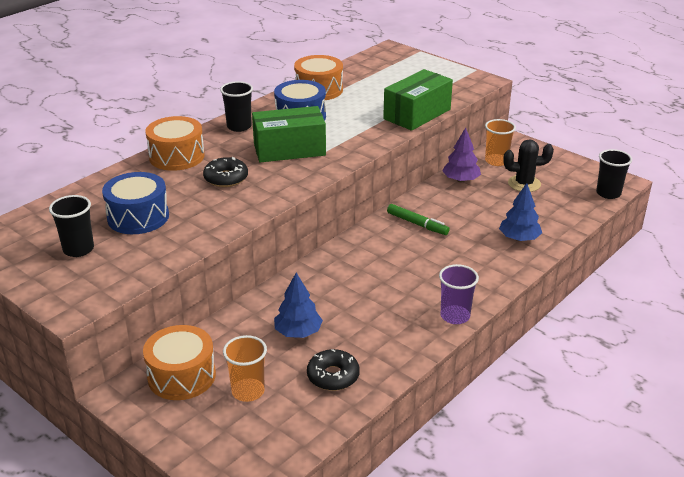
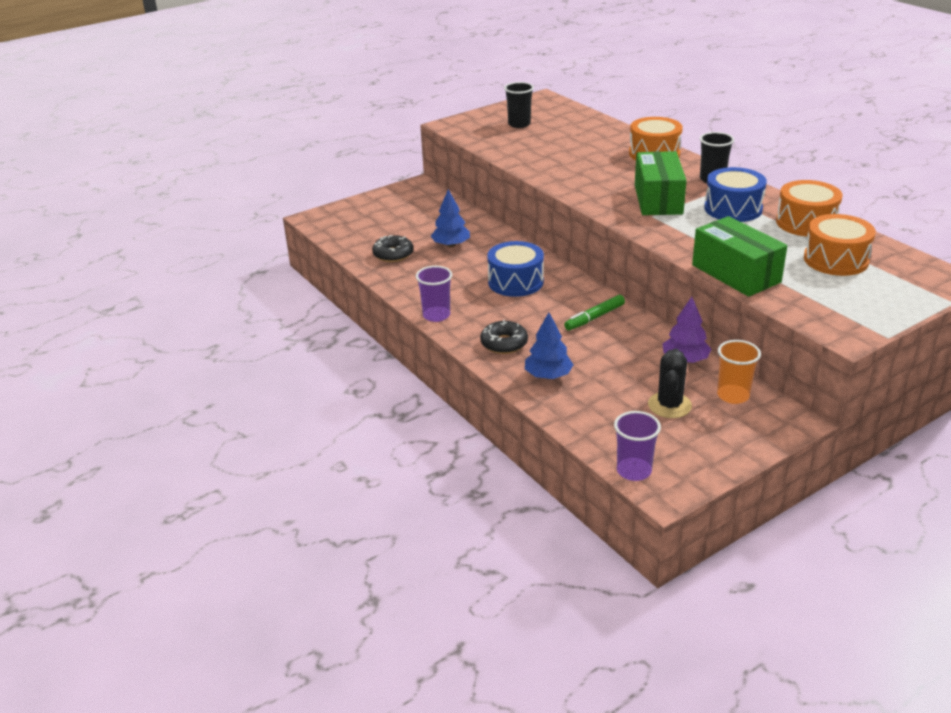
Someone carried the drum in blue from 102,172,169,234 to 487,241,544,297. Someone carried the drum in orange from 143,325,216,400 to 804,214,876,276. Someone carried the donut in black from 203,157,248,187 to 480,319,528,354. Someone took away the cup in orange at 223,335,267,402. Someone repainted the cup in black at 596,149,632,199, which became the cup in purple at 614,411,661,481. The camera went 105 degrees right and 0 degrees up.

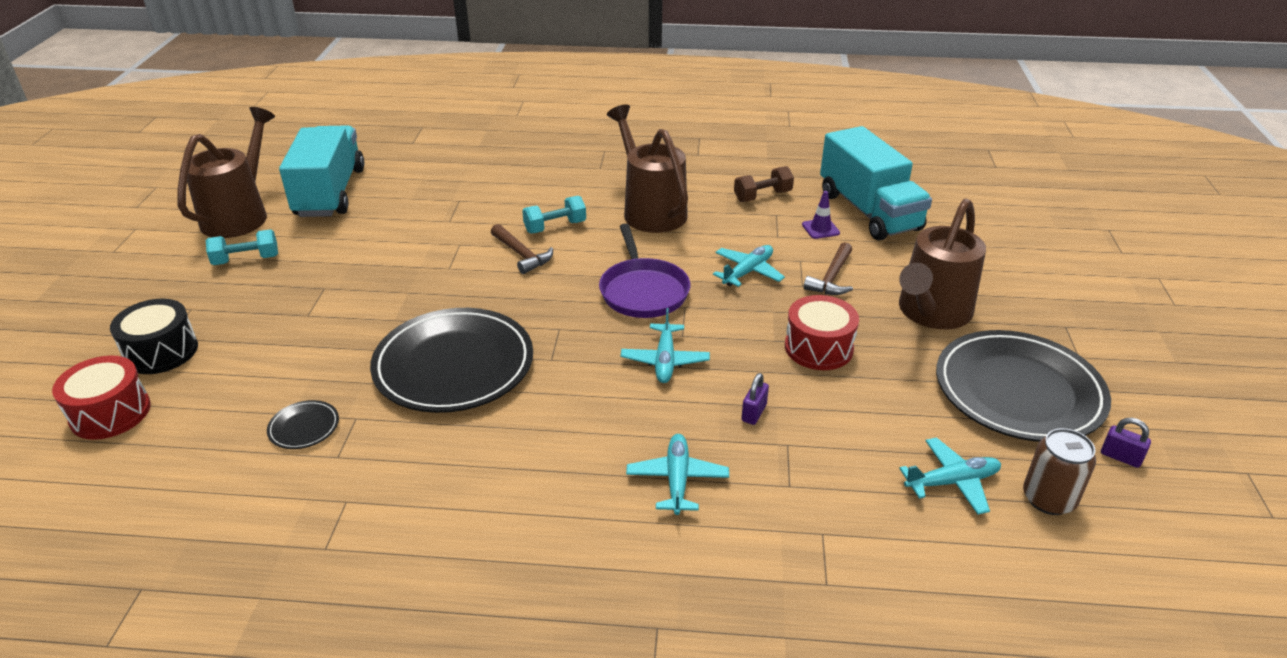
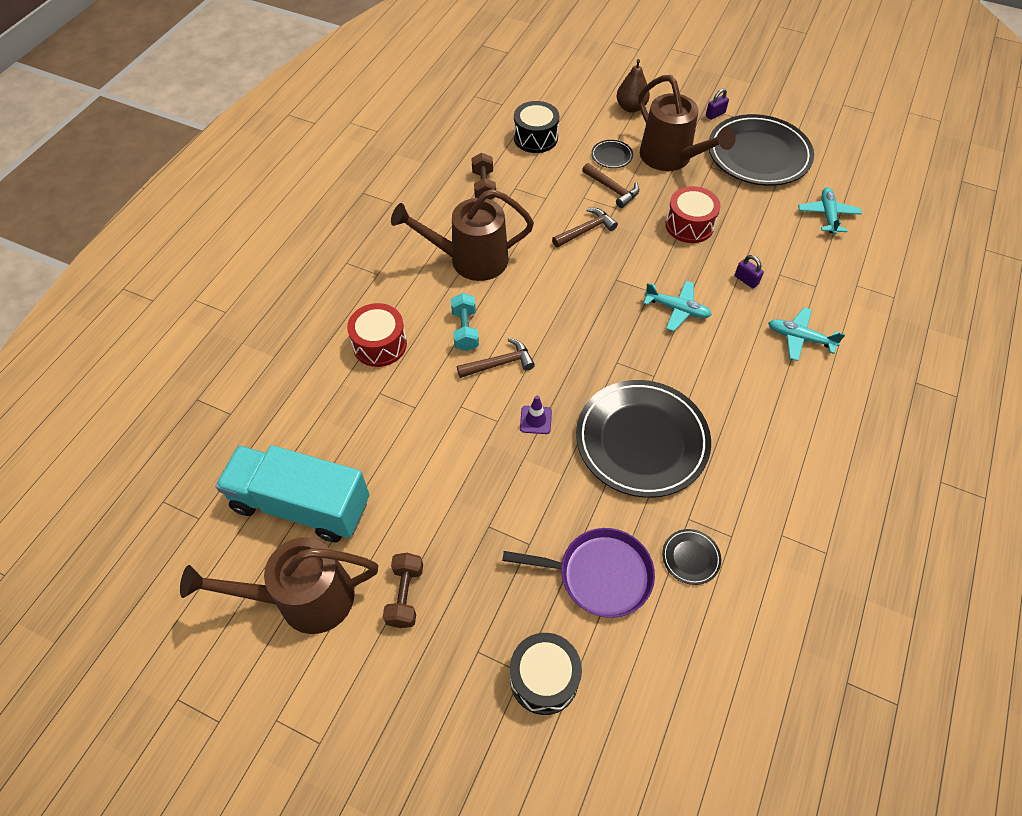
Someone carried the drum in red from 52,356,151,440 to 347,303,407,367. Someone rotated the watering can in brown at 177,107,275,238 by 45 degrees counterclockwise. Someone repainted the dumbbell in turquoise at 206,229,278,265, which became the dumbbell in brown at 383,553,423,628. Someone carried the pan in purple from 599,224,690,318 to 502,528,655,618. Someone swapped the plane in turquoise at 713,245,785,287 for the hammer in brown at 552,208,618,248. Someone carried the traffic cone in purple from 802,191,840,239 to 520,395,552,434. Someone swapped the truck in turquoise at 820,126,932,241 for the drum in black at 514,101,559,153. Someone took away the can in brown at 1023,428,1096,515. Someone carried the padlock in purple from 1101,418,1151,468 to 706,89,729,120. Someone put down the plate in black at 591,140,633,168. Someone put down the pear in brown at 617,59,650,113. The camera went 70 degrees left and 20 degrees up.

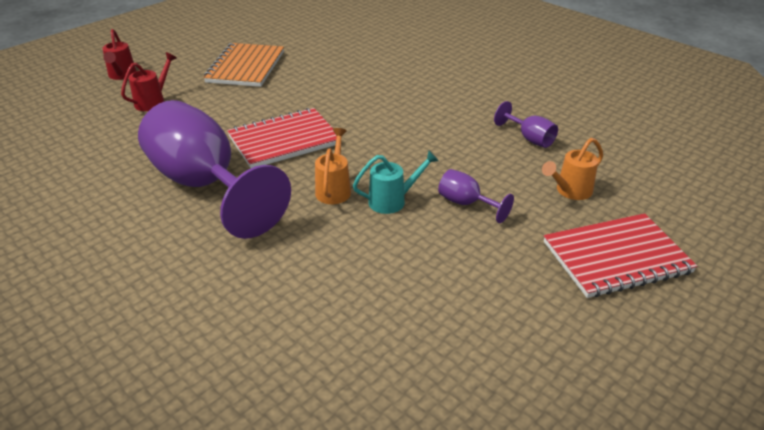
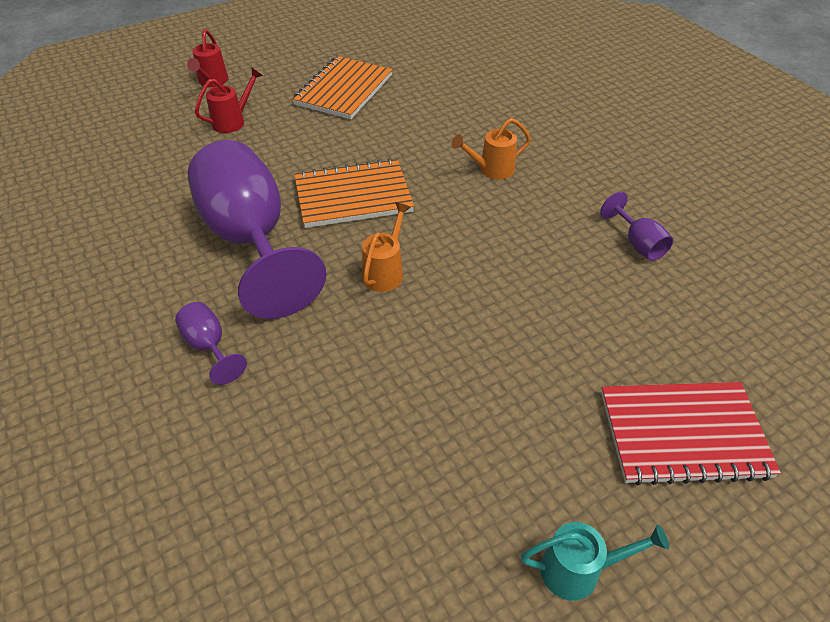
Someone repainted the notebook in red at 227,108,342,168, which became the notebook in orange at 294,159,414,228. Someone carried the watering can in turquoise from 353,151,438,214 to 521,522,669,601. Someone carried the goblet in purple from 438,169,514,223 to 175,302,247,385. Someone carried the watering can in orange from 542,138,603,200 to 452,118,531,179. The camera went 15 degrees right and 10 degrees up.

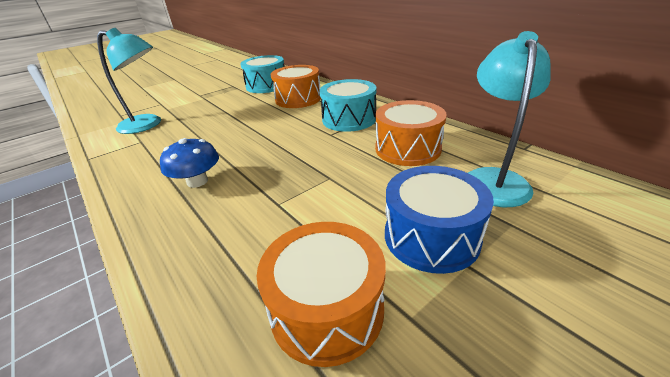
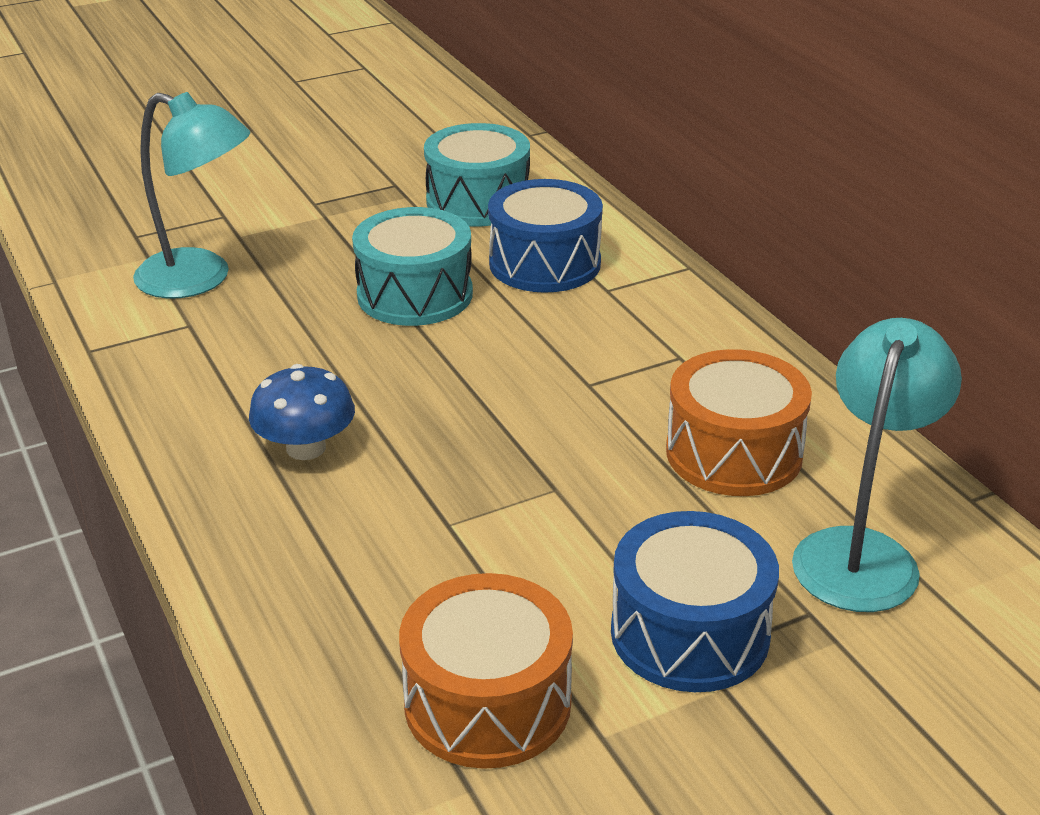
Someone repainted the drum in orange at 271,65,321,108, which became the drum in blue at 488,179,603,293. Someone carried the drum in turquoise from 320,79,377,132 to 352,207,473,326. The camera went 10 degrees right and 0 degrees up.

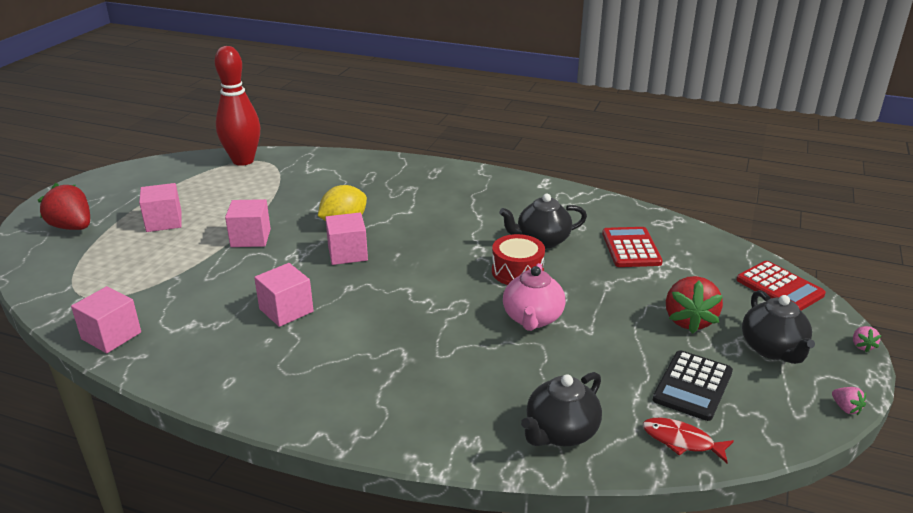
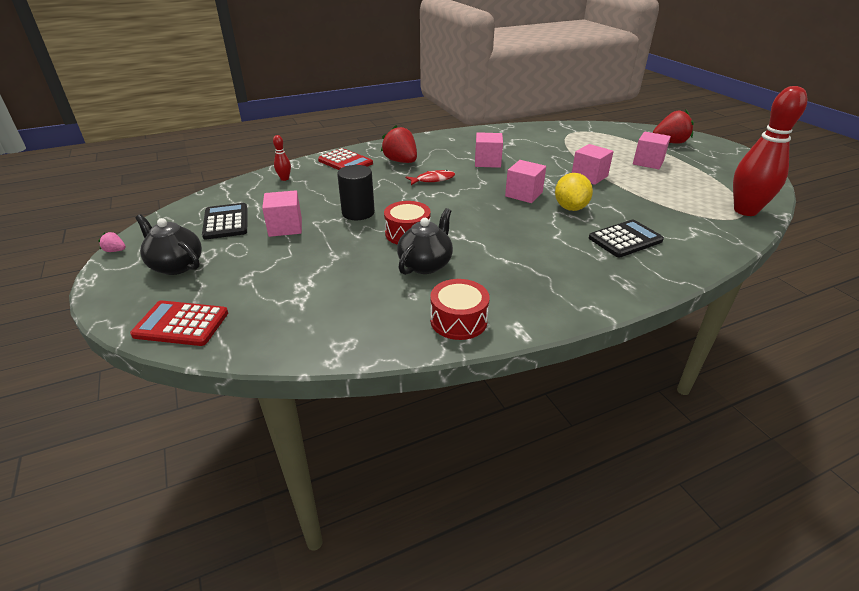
Someone carried the cube in pink from 71,286,141,353 to 262,190,302,237. Someone swapped the teapot in pink at 503,263,565,331 for the cylinder in black at 337,165,375,220. Someone swapped the teapot in black at 521,372,602,446 for the bowling pin in red at 273,135,291,181. Someone carried the calculator in red from 602,227,663,267 to 318,148,373,170. Someone carried the fish in red from 643,418,734,463 to 406,170,455,185. Someone carried the strawberry in red from 666,276,723,334 to 381,125,417,163. Someone took away the strawberry in pink at 853,326,881,352. Someone put down the drum in red at 430,279,490,340. Someone put down the calculator in black at 589,220,664,257. The camera went 135 degrees right and 5 degrees up.

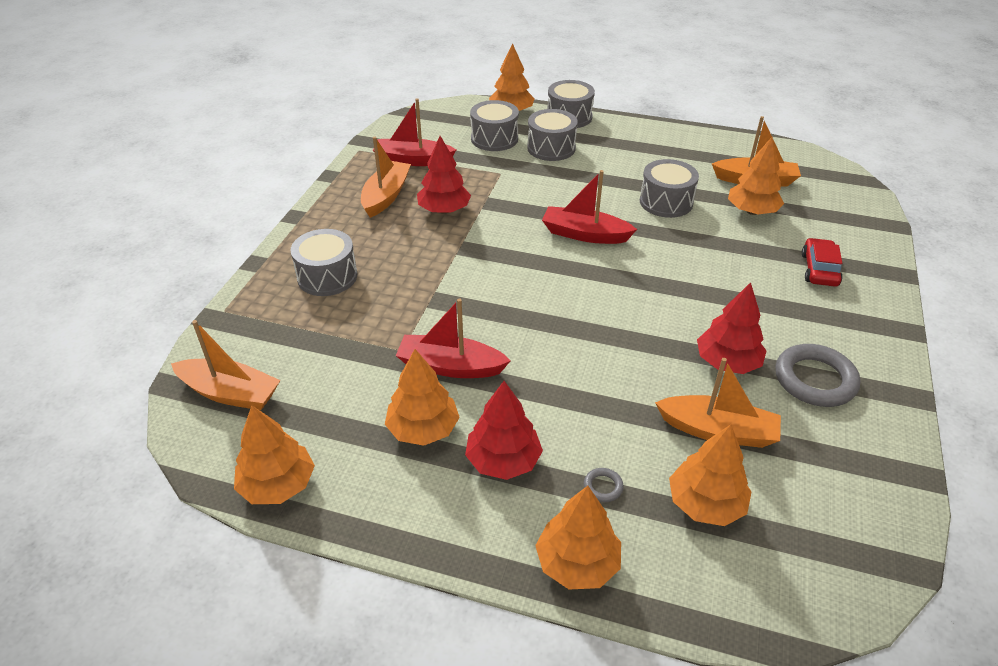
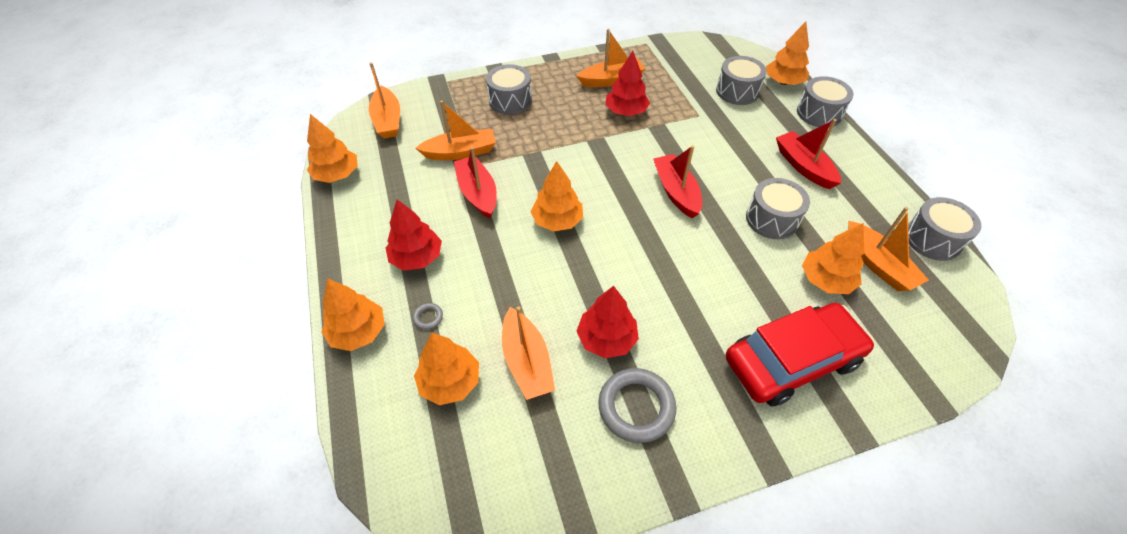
Someone carried the boat in red from 373,98,456,166 to 776,119,841,189. Someone carried the tree in orange from 385,349,460,446 to 531,161,583,232. Someone carried the drum in grey from 527,109,578,161 to 908,197,981,261. Someone scaled the car in red at 802,238,842,287 by 1.98. Someone put down the boat in orange at 416,100,496,160. The camera went 55 degrees right and 10 degrees up.

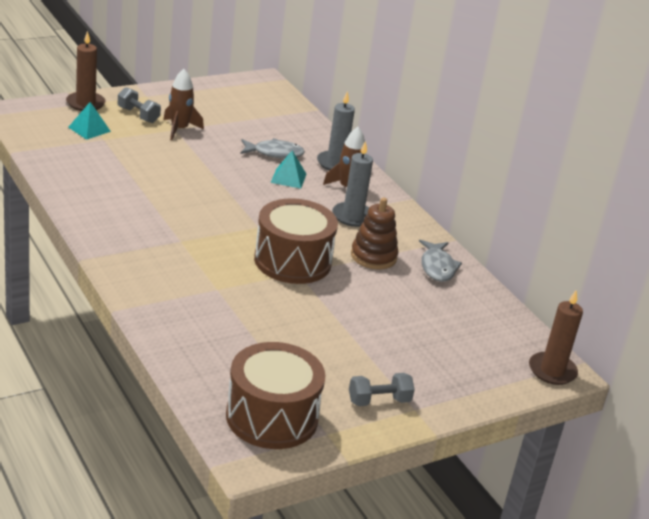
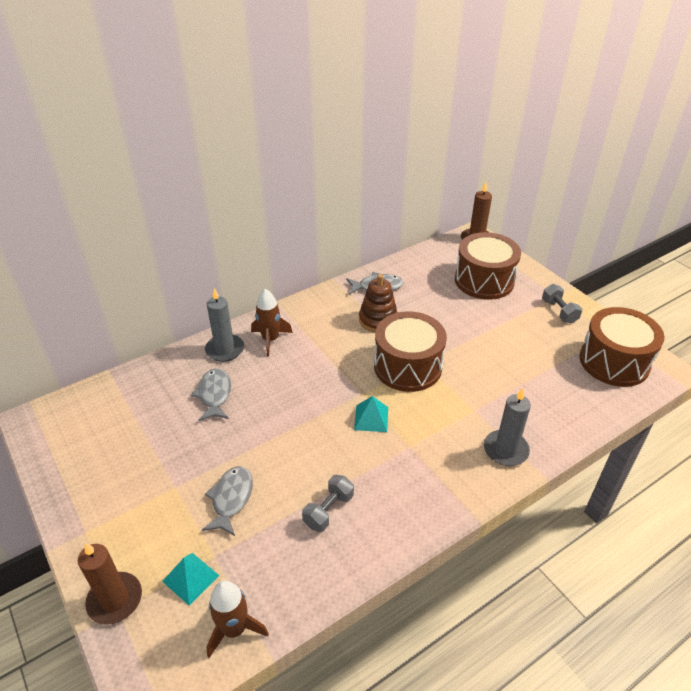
Someone carried the dumbbell in grey from 118,87,161,123 to 302,475,354,532. Someone carried the rocket in brown from 163,69,204,140 to 206,581,269,658. Someone carried the pyramid in turquoise from 271,151,306,189 to 354,396,388,432. Someone carried the candle in grey from 332,141,373,227 to 484,388,531,466. Someone put down the fish in grey at 202,466,253,536. Someone put down the drum in brown at 455,232,521,300. The camera went 90 degrees left and 10 degrees up.

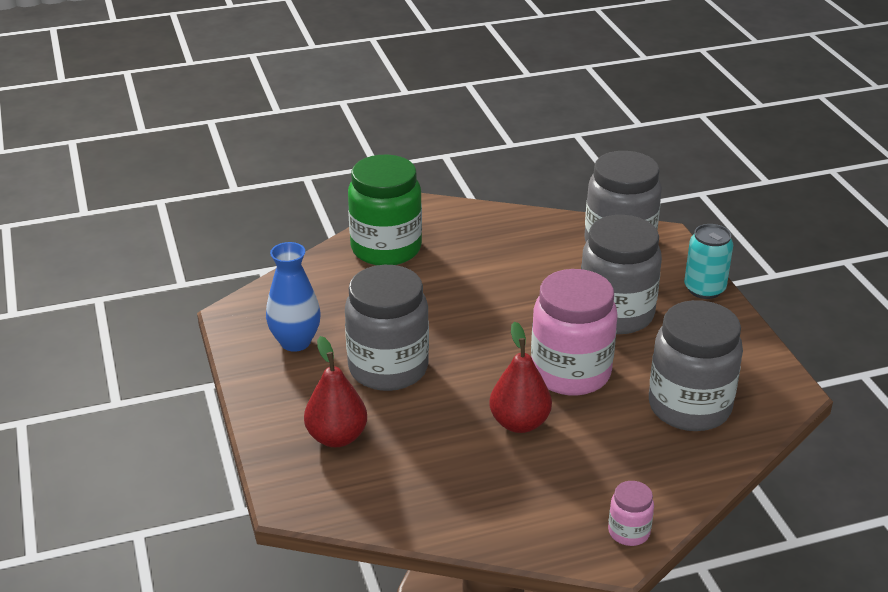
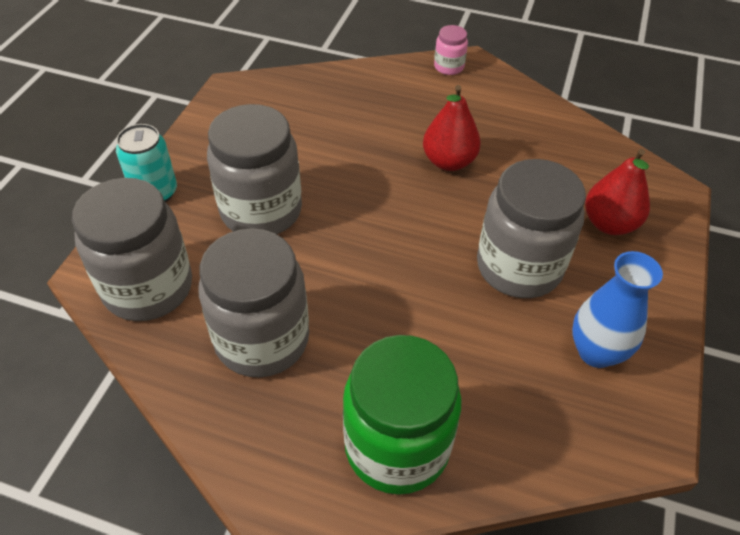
Someone took away the jar in pink at 531,269,618,396. Someone carried the jar in grey from 649,300,743,431 to 199,228,309,378. The camera went 145 degrees left and 15 degrees up.

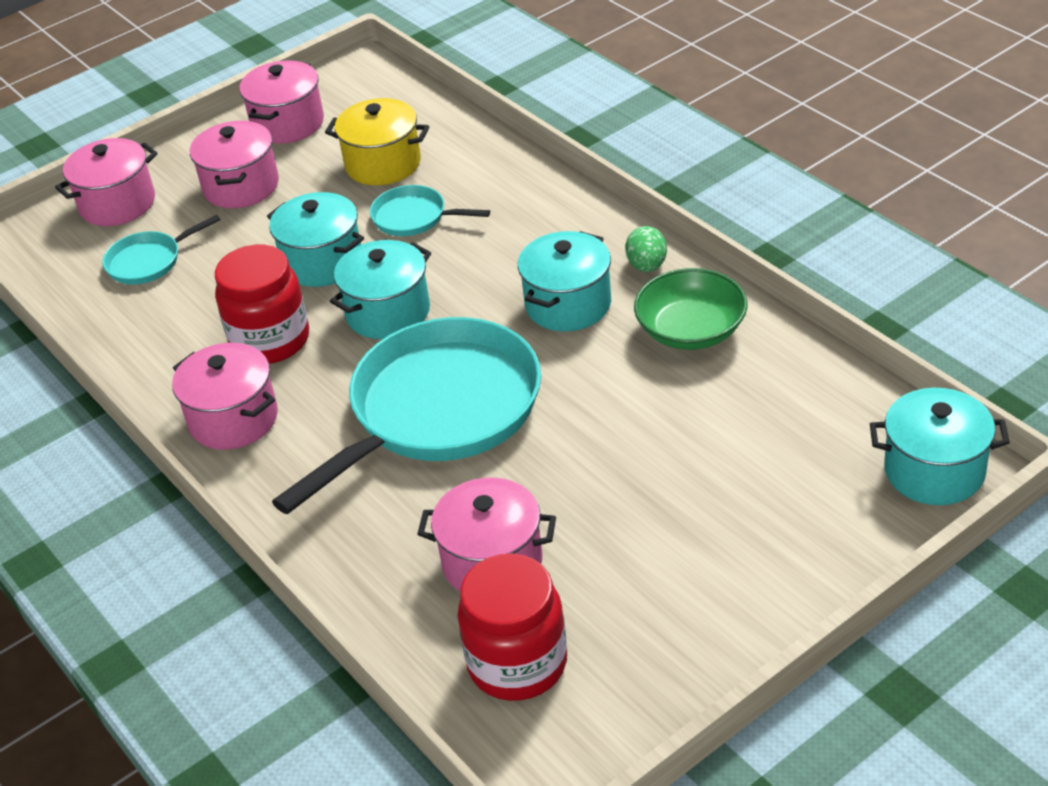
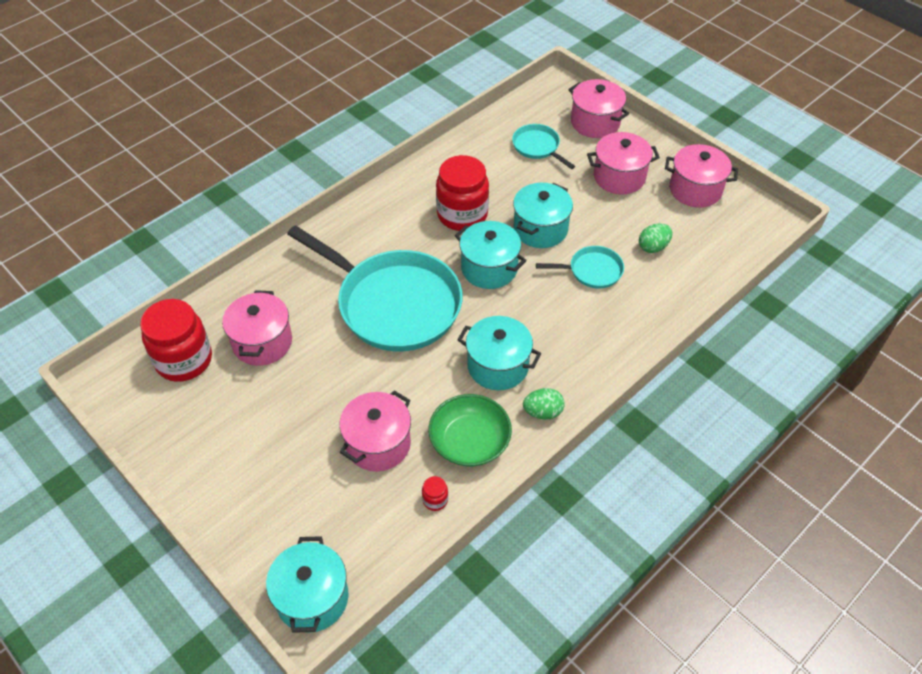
Someone carried the pot in pink from 172,343,278,450 to 339,390,411,472. Someone swapped the pot in yellow at 325,98,429,185 for the egg in green at 639,224,673,253. Someone rotated the pan in turquoise at 370,185,490,236 by 75 degrees clockwise. Someone put down the jar in red at 422,476,448,511. The camera went 80 degrees right and 10 degrees up.

